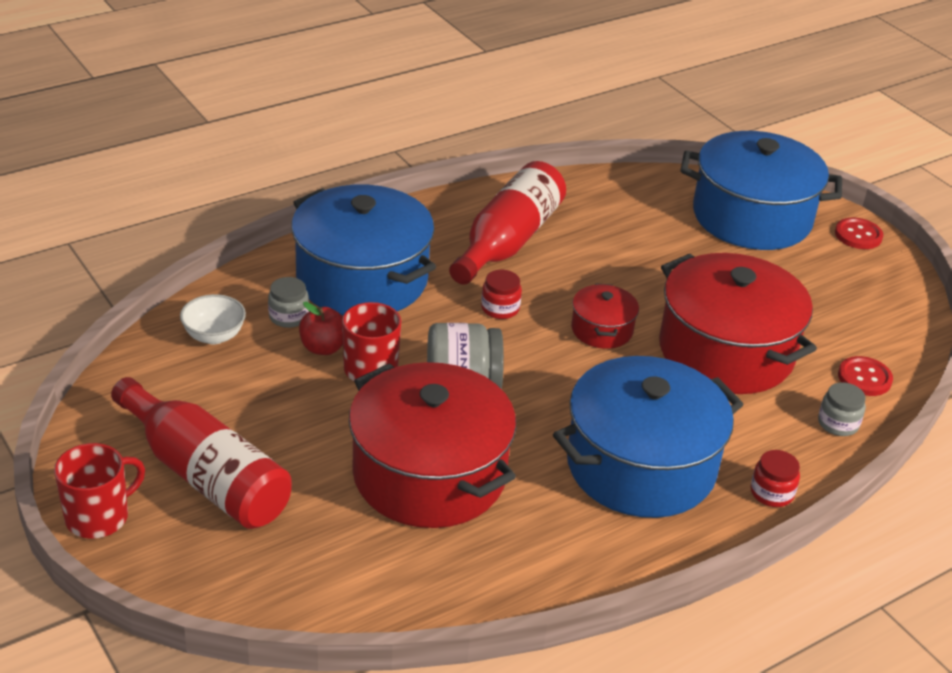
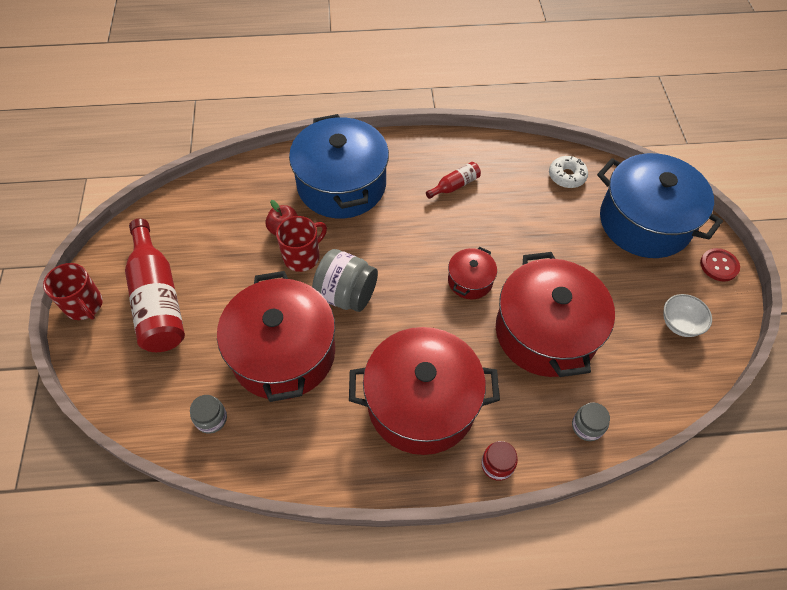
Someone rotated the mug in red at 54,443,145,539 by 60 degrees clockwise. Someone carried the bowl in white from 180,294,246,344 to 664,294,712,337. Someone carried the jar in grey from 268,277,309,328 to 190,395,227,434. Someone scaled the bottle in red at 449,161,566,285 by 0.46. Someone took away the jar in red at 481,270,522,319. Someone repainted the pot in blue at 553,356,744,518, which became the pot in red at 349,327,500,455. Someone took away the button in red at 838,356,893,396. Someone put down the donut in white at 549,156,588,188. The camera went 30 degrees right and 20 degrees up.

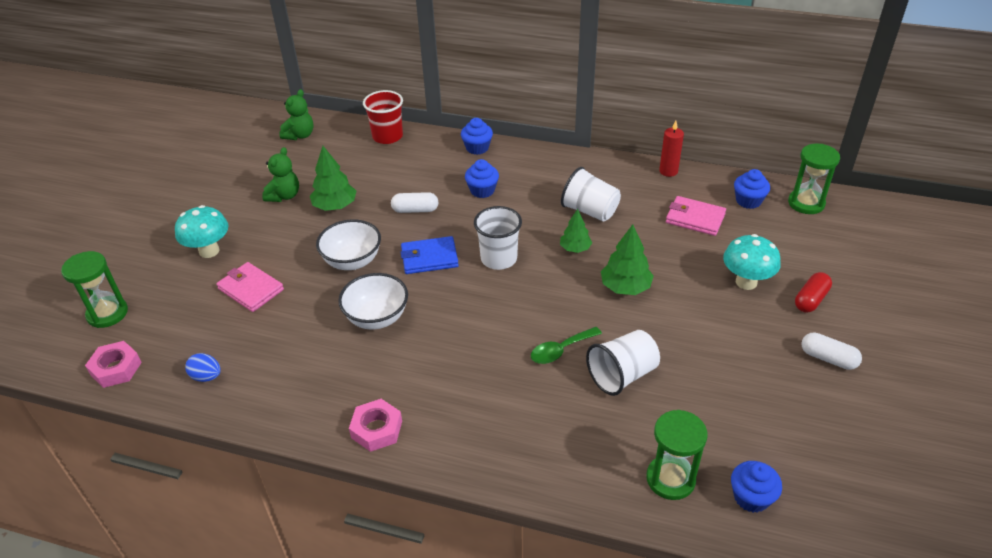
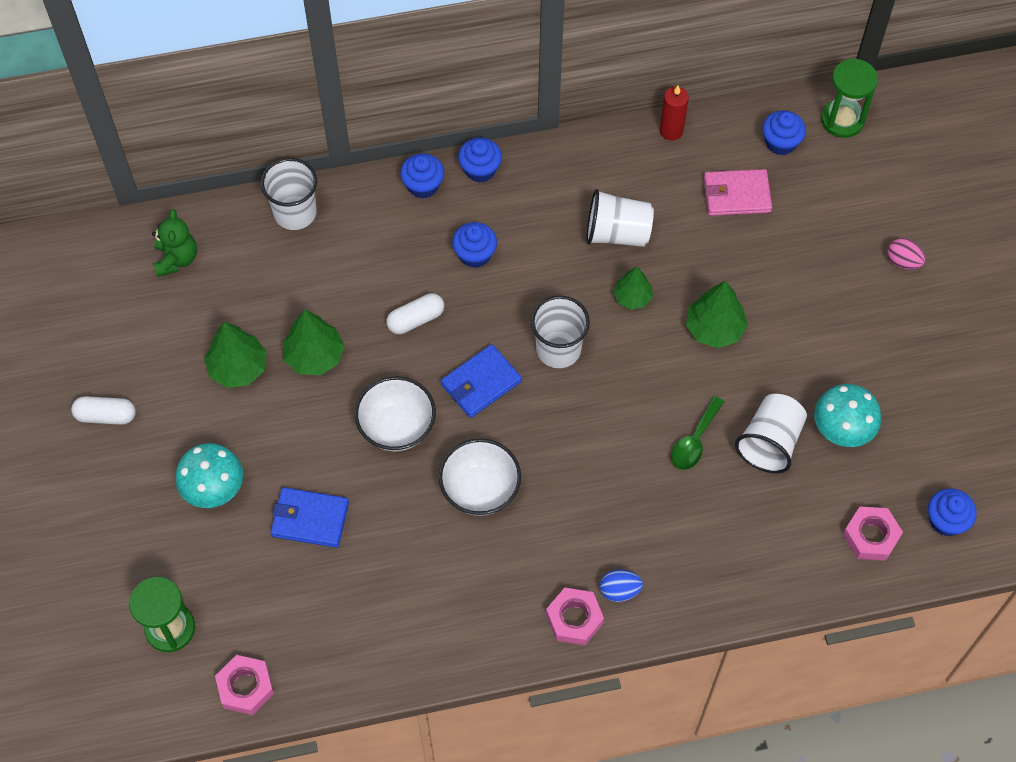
Someone carried the egg in blue from 185,353,221,382 to 600,569,643,602. Someone repainted the wallet in pink at 216,262,284,312, which became the wallet in blue at 270,487,349,548. Someone swapped the teddy bear in green at 262,147,299,202 for the tree in green at 204,322,267,388. Someone repainted the cup in red at 363,90,403,144, which became the cup in white at 261,158,317,230. Someone swapped the hourglass in green at 646,410,707,500 for the nut in pink at 843,506,903,561. Someone carried the mushroom in turquoise from 723,234,781,290 to 814,384,881,447. Someone swapped the capsule in red at 795,272,832,313 for the egg in pink at 887,238,925,270. Someone carried the capsule in white from 801,332,862,370 to 71,396,136,425. Someone put down the cupcake in blue at 458,138,502,183. The camera went 30 degrees left and 20 degrees up.

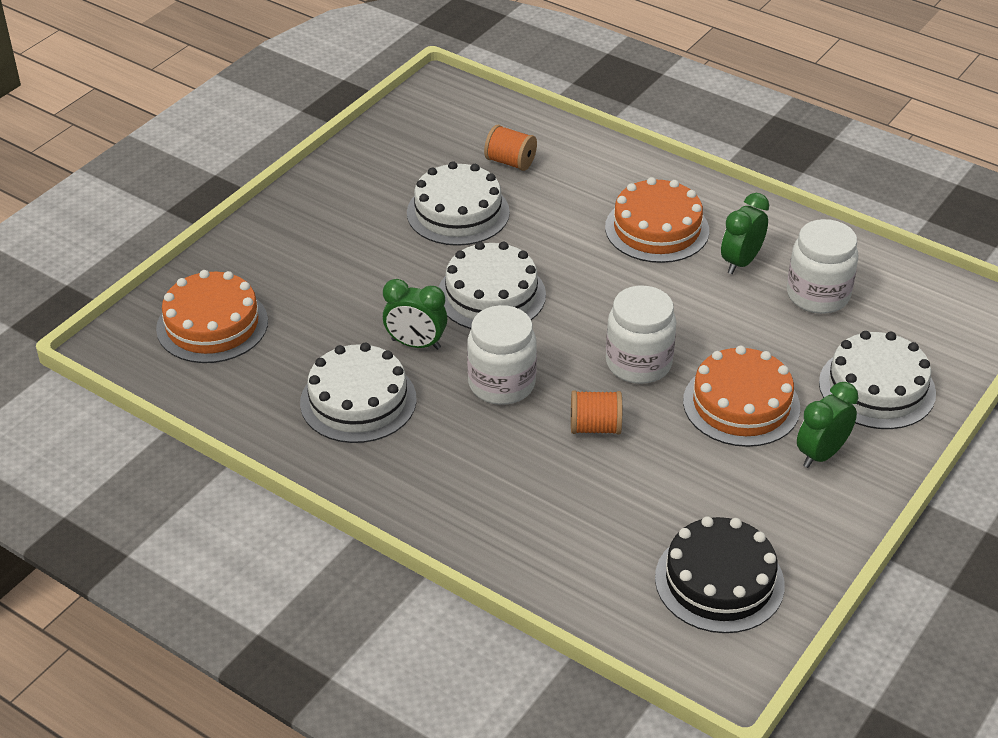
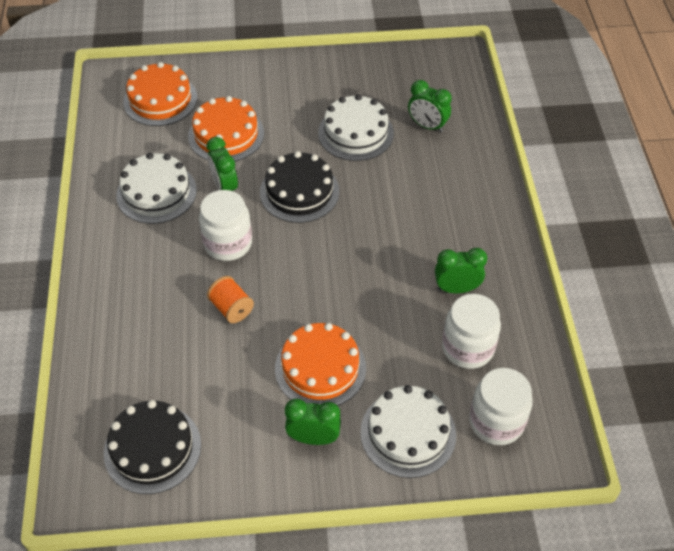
Someone repainted the cake in white at 439,241,546,329, which became the cake in black at 260,151,339,223. Someone swapped the spool in orange at 484,125,537,171 for the clock in green at 408,80,452,132. Someone carried the cake in orange from 605,177,709,263 to 188,96,264,161. Someone carried the jar in white from 606,286,677,384 to 469,368,533,445. The camera went 50 degrees right and 10 degrees up.

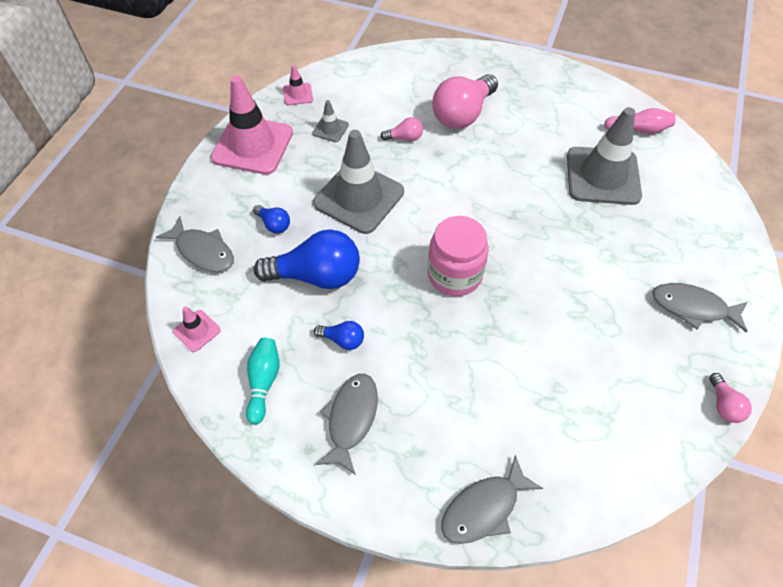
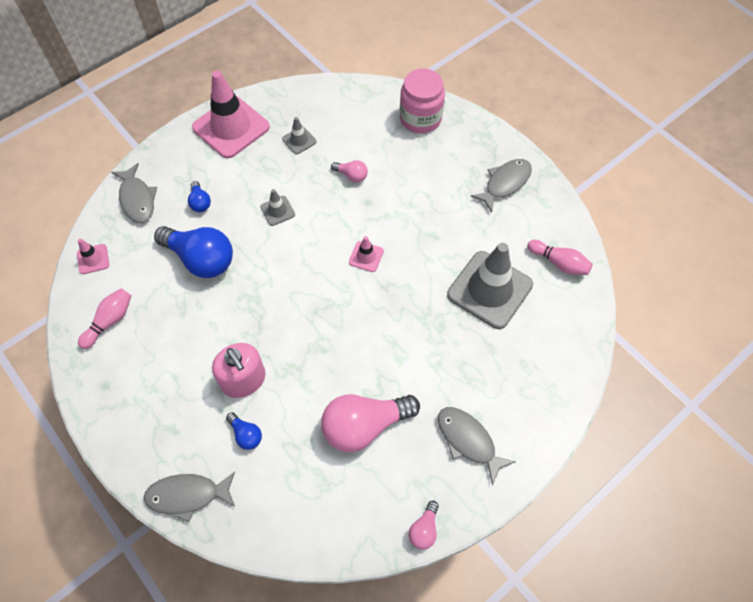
Someone repainted the bowling pin in turquoise at 246,338,280,424, which became the bowling pin in pink at 78,288,131,349. Someone carried the traffic cone in pink from 283,65,313,105 to 349,236,384,272. Someone scaled the traffic cone in grey at 313,130,404,234 by 0.44. Someone carried the light bulb in blue from 314,321,364,350 to 226,412,262,450. Someone carried the fish in grey from 316,374,378,475 to 470,159,532,213. Someone carried the jar in pink from 428,216,489,296 to 400,69,445,134. Someone carried the light bulb in pink from 433,74,498,129 to 321,394,420,452. Someone put down the soap dispenser in pink at 212,343,265,398. The camera went 30 degrees right and 5 degrees up.

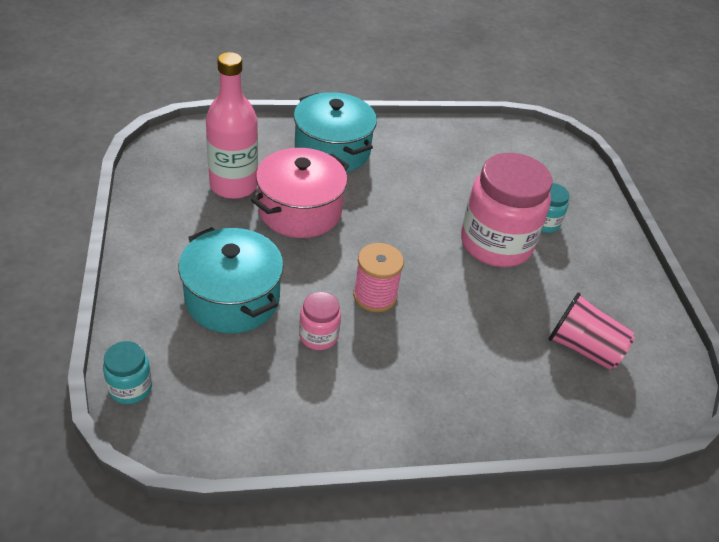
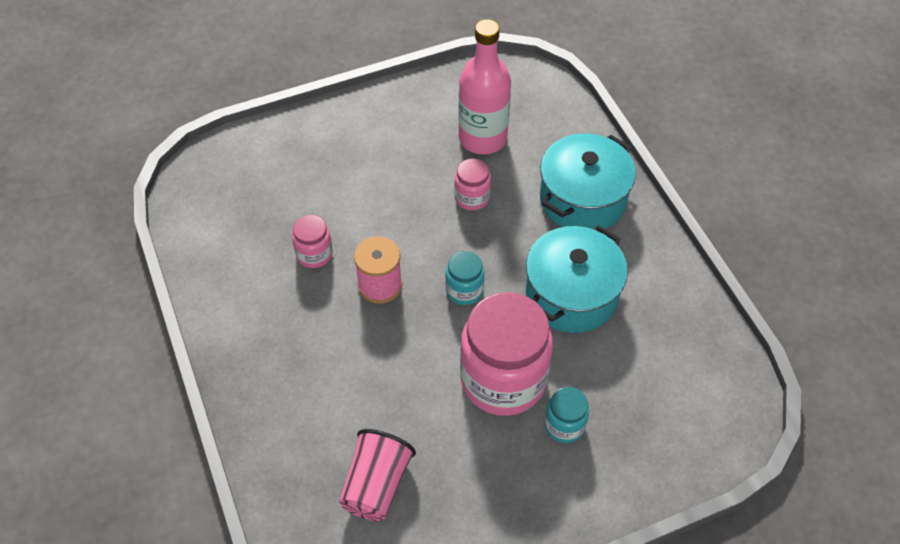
Someone carried the jar in turquoise from 103,341,152,404 to 446,251,484,305. Someone carried the pot in turquoise from 178,227,284,334 to 526,225,628,333. Someone swapped the pot in pink at 251,148,349,238 for the jar in pink at 454,159,491,211. The camera went 80 degrees right and 10 degrees up.

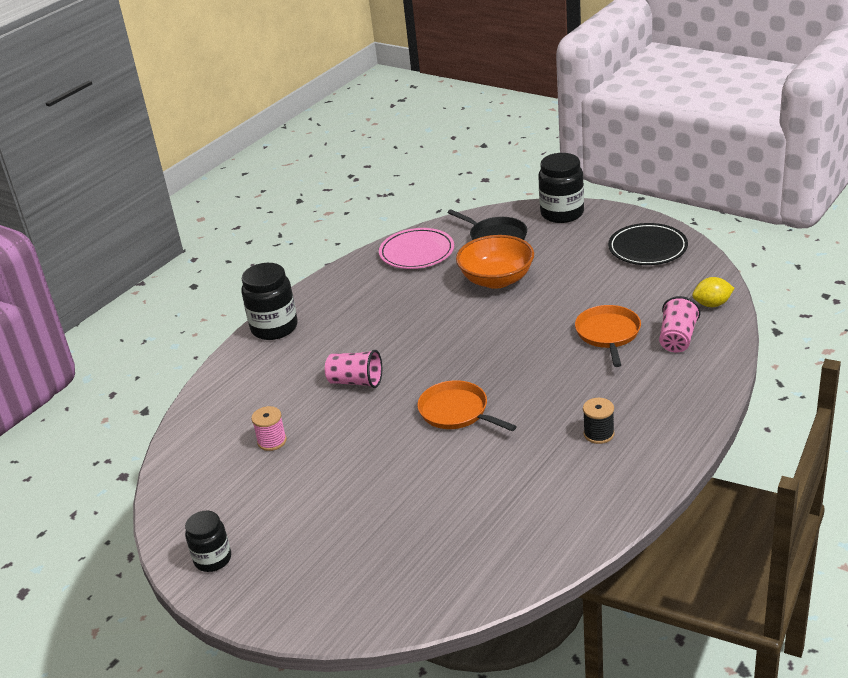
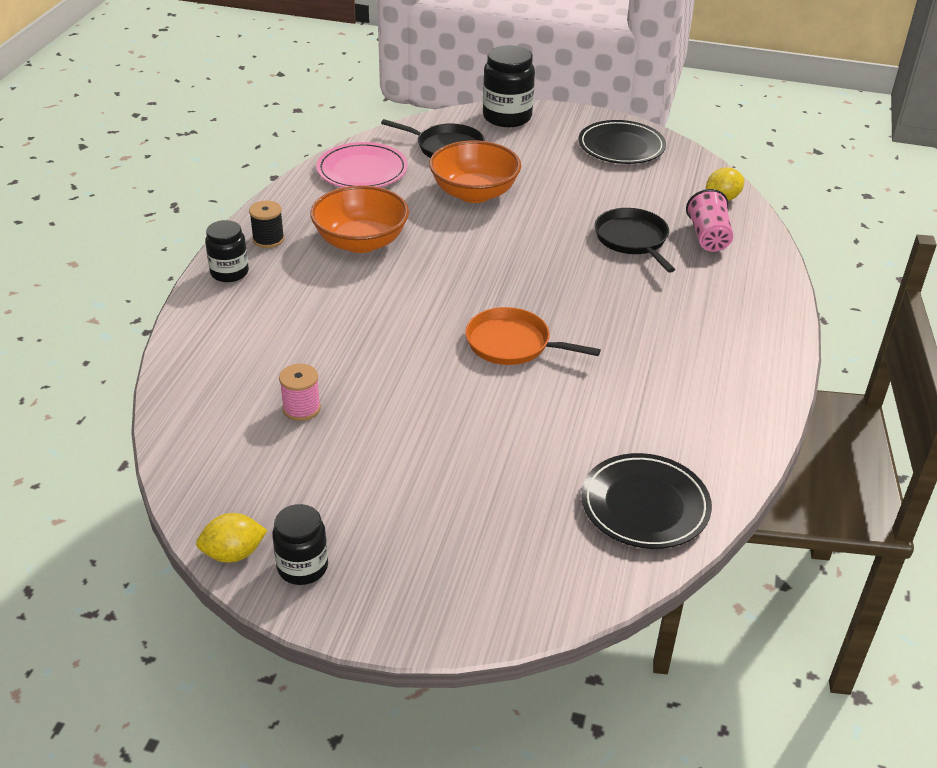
Someone scaled the jar in black at 242,263,298,340 by 0.63. Someone took away the cup in pink at 325,350,382,388. Someone repainted the pan in orange at 575,305,641,367, which became the pan in black at 595,208,675,273. Someone carried the spool in black from 583,398,615,444 to 249,200,284,248. Someone put down the lemon in yellow at 196,513,268,563. Someone put down the bowl in orange at 310,185,409,253. Someone put down the plate in black at 581,453,712,549. The camera went 25 degrees left and 5 degrees up.

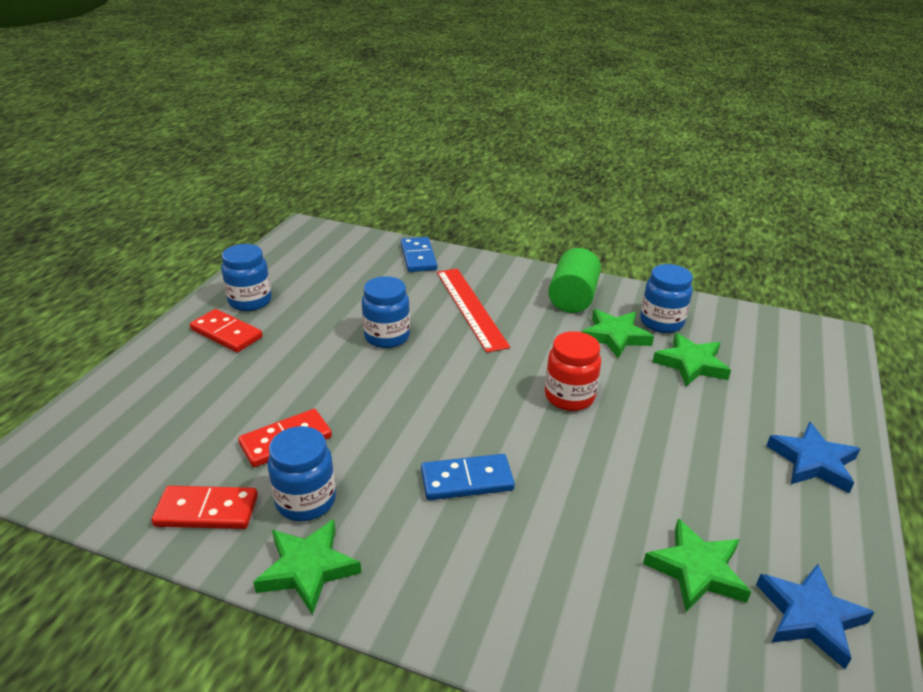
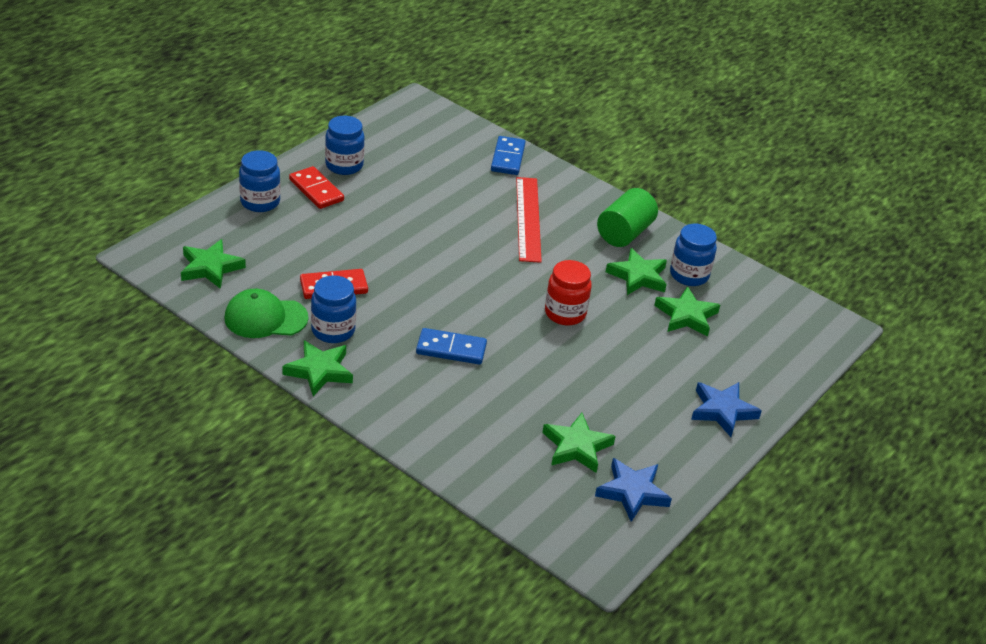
Someone swapped the domino in red at 152,486,258,529 for the cap in green at 225,289,308,338. Someone carried the jar in blue from 362,276,410,348 to 239,150,281,212. Someone put down the star in green at 181,239,246,289. The camera went 15 degrees right and 5 degrees up.

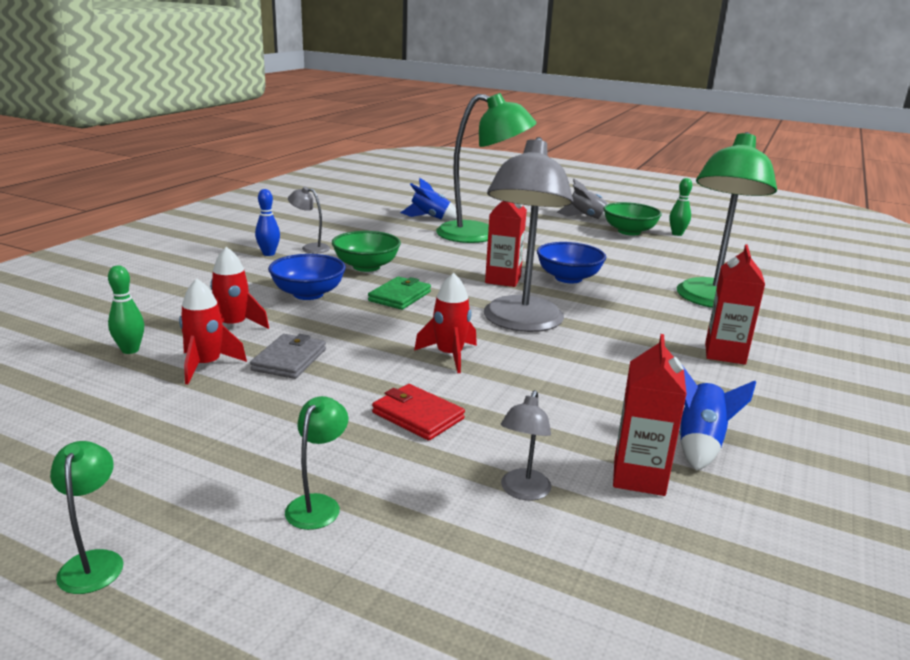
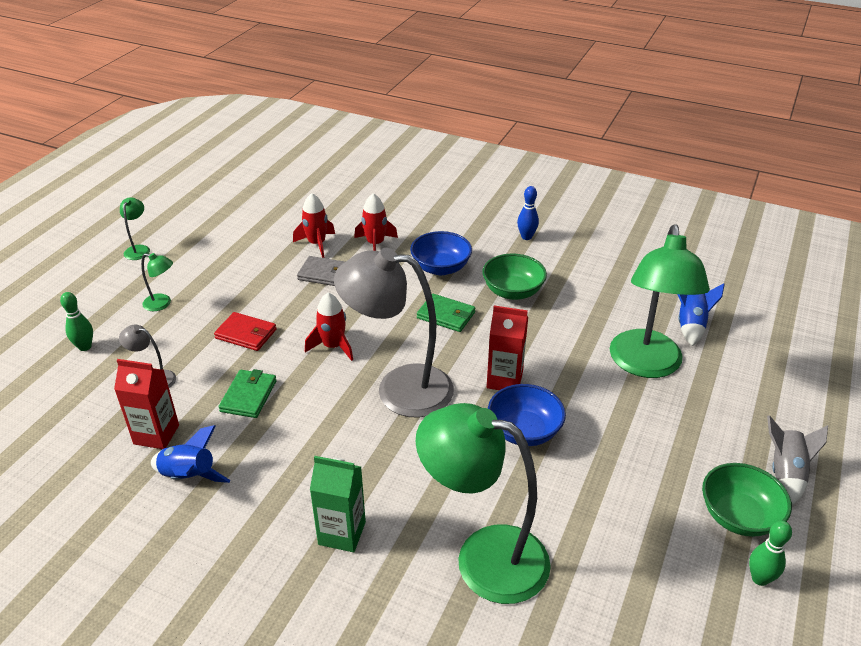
Someone rotated the lamp in green at 50,441,123,594 by 75 degrees counterclockwise. Someone carried the bowling pin in green from 108,265,144,354 to 60,292,93,351. Someone took away the lamp in grey at 288,187,330,253. Someone rotated the wallet in red at 372,384,465,441 by 75 degrees clockwise. Someone repainted the carton in red at 705,244,765,365, which became the carton in green at 310,456,366,552. Someone put down the wallet in green at 219,369,277,418. The camera went 90 degrees right and 15 degrees up.

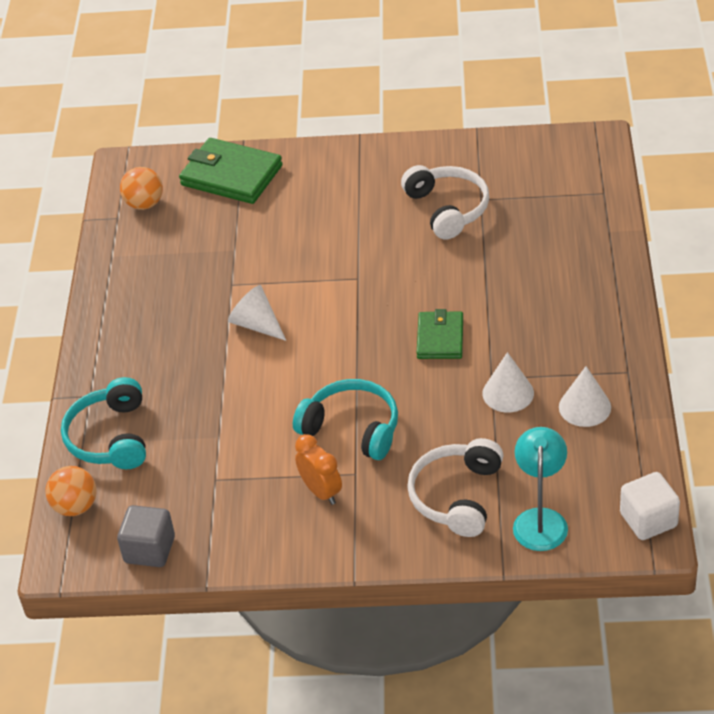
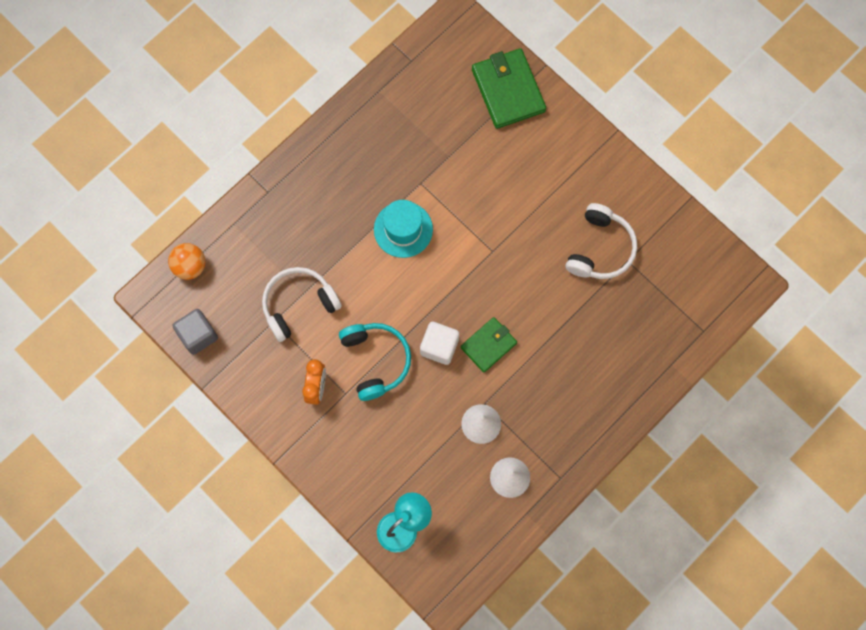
Someone took away the headphones in turquoise at 61,377,146,469. Someone took away the ball in orange at 120,167,163,210. Someone swapped the cone in white at 228,285,286,341 for the hat in turquoise at 374,200,433,258. Someone carried the headphones in white from 407,438,504,537 to 262,267,342,342. Someone carried the cube in white from 620,472,680,540 to 420,322,459,365. The camera went 40 degrees right and 30 degrees up.

